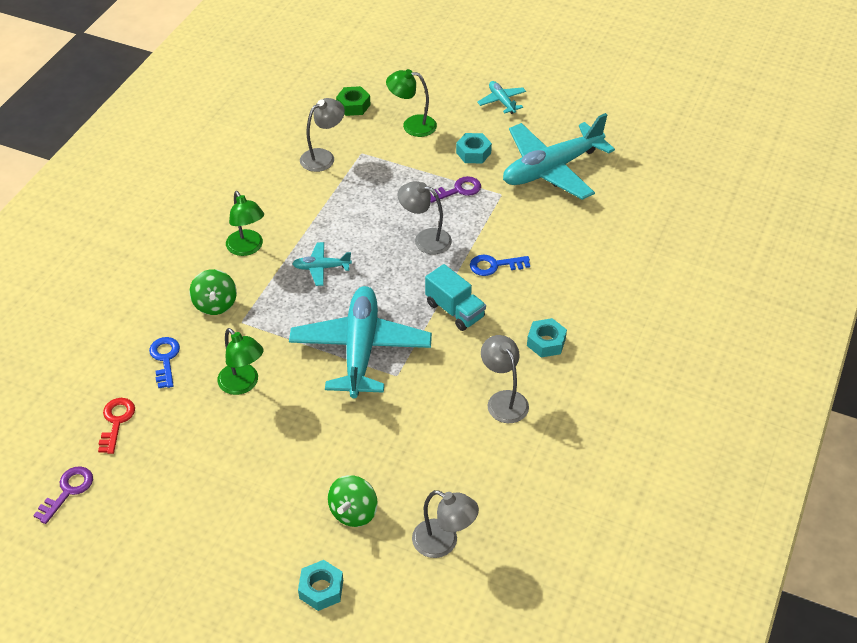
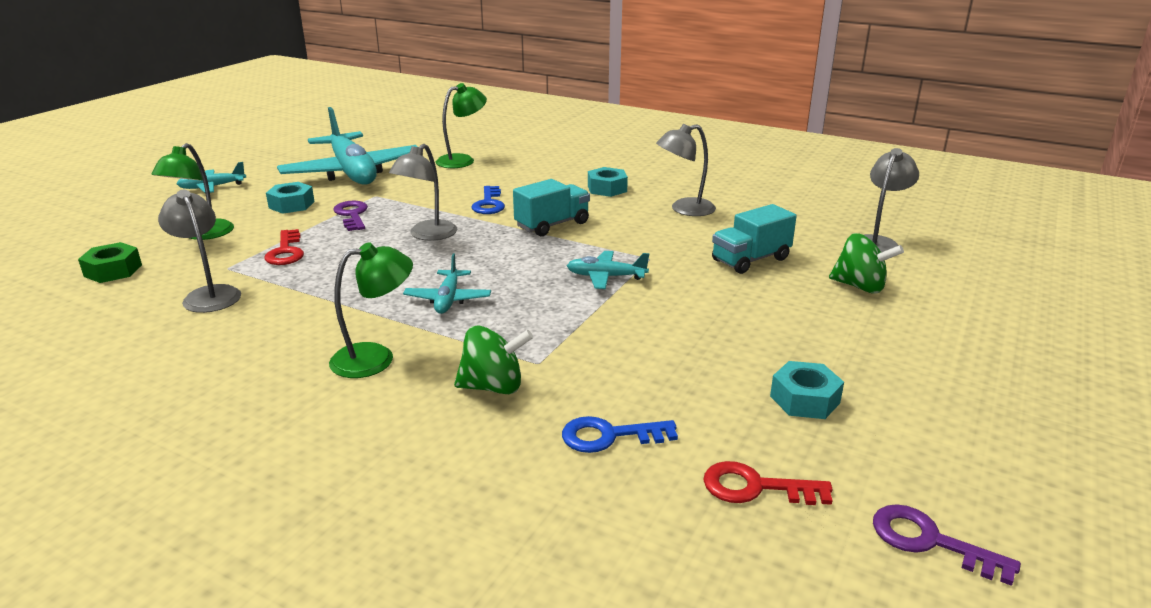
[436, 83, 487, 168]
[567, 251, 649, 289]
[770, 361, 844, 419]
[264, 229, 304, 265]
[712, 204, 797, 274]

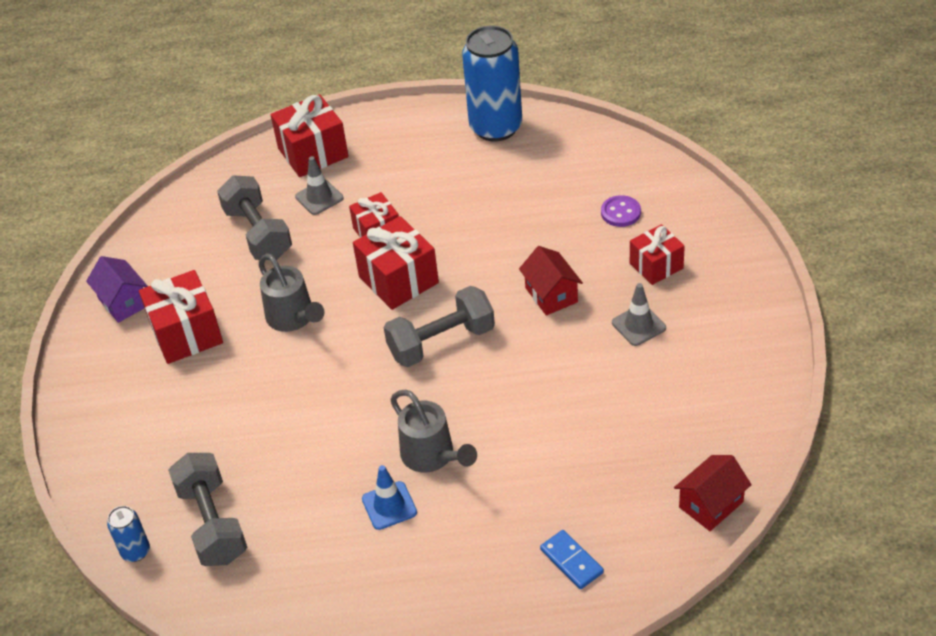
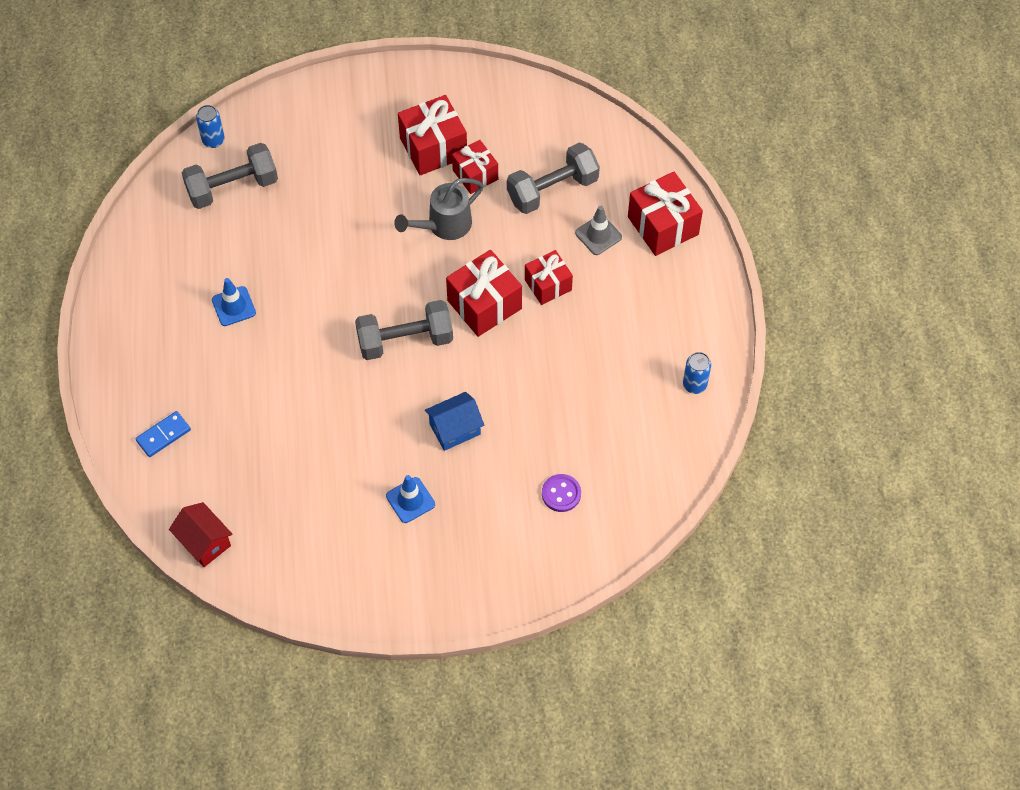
[86, 256, 148, 323] (first image)
[355, 300, 453, 360]
[390, 390, 477, 473] (first image)
[683, 352, 711, 394]
[425, 392, 484, 451]
[386, 475, 435, 523]
[452, 140, 498, 194]

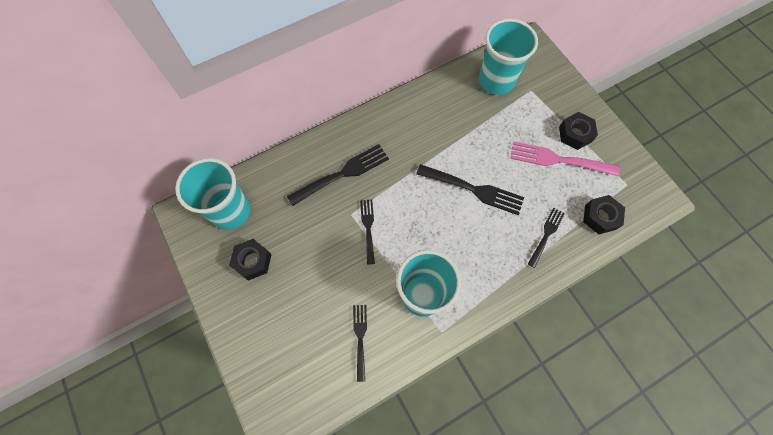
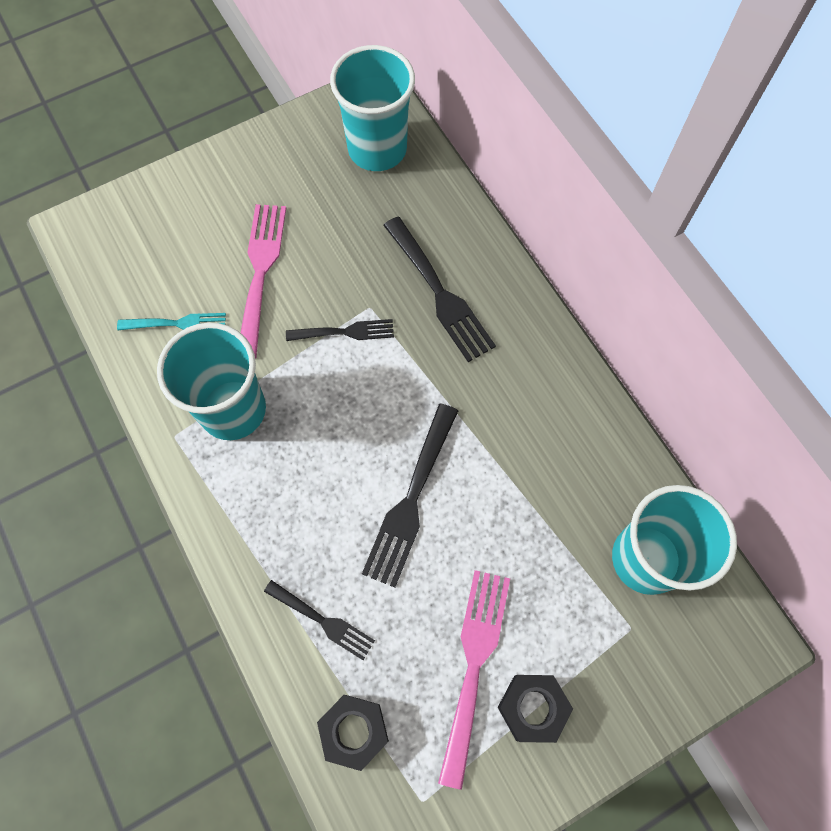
[229, 239, 272, 281] (first image)
[117, 313, 226, 330]
[241, 204, 286, 359]

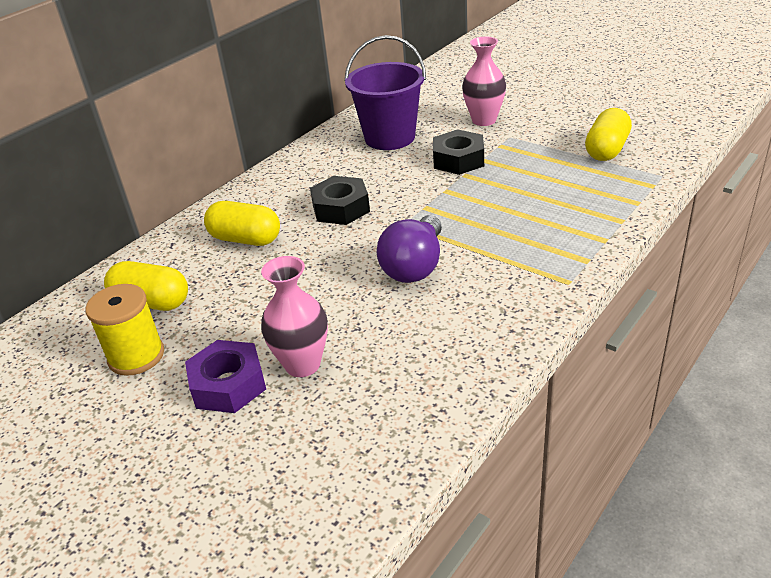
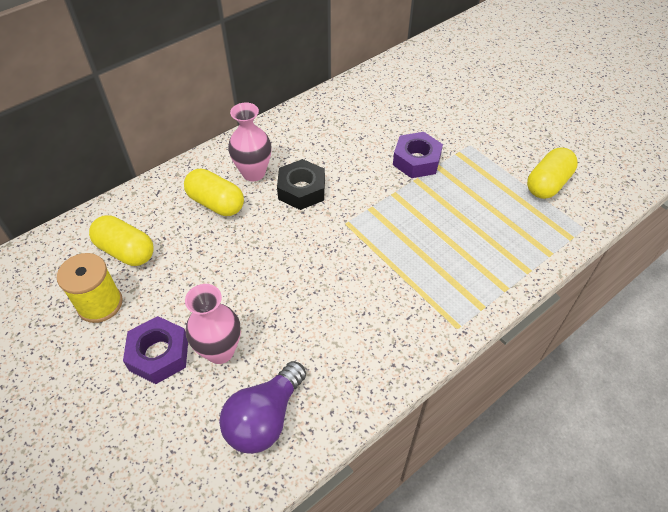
[344, 35, 426, 150] (first image)
[219, 361, 306, 454]
[393, 132, 443, 178]
[228, 102, 271, 181]

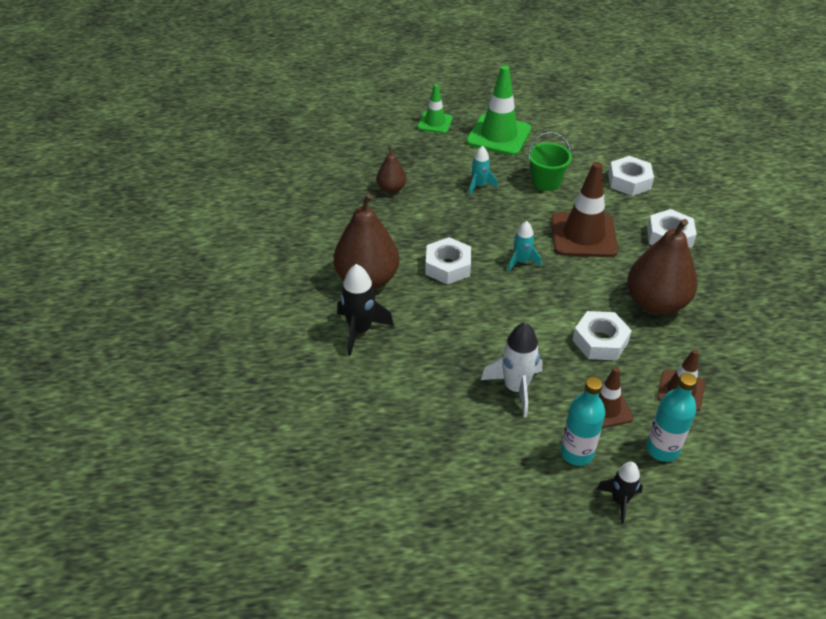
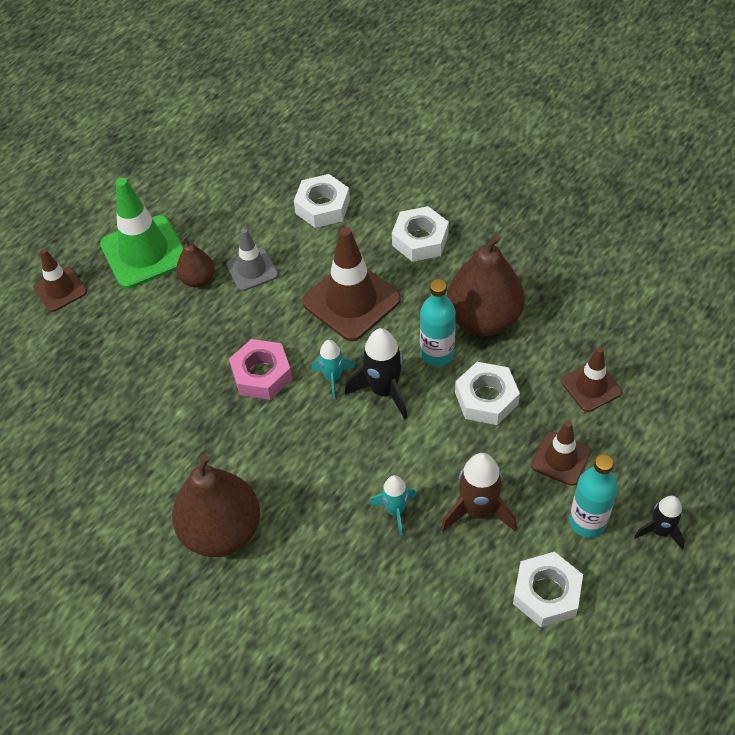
[345, 328, 407, 419]
[176, 237, 215, 287]
[33, 249, 87, 312]
[513, 552, 583, 627]
[370, 475, 416, 535]
[441, 453, 517, 532]
[226, 228, 278, 291]
[420, 279, 456, 367]
[229, 339, 292, 400]

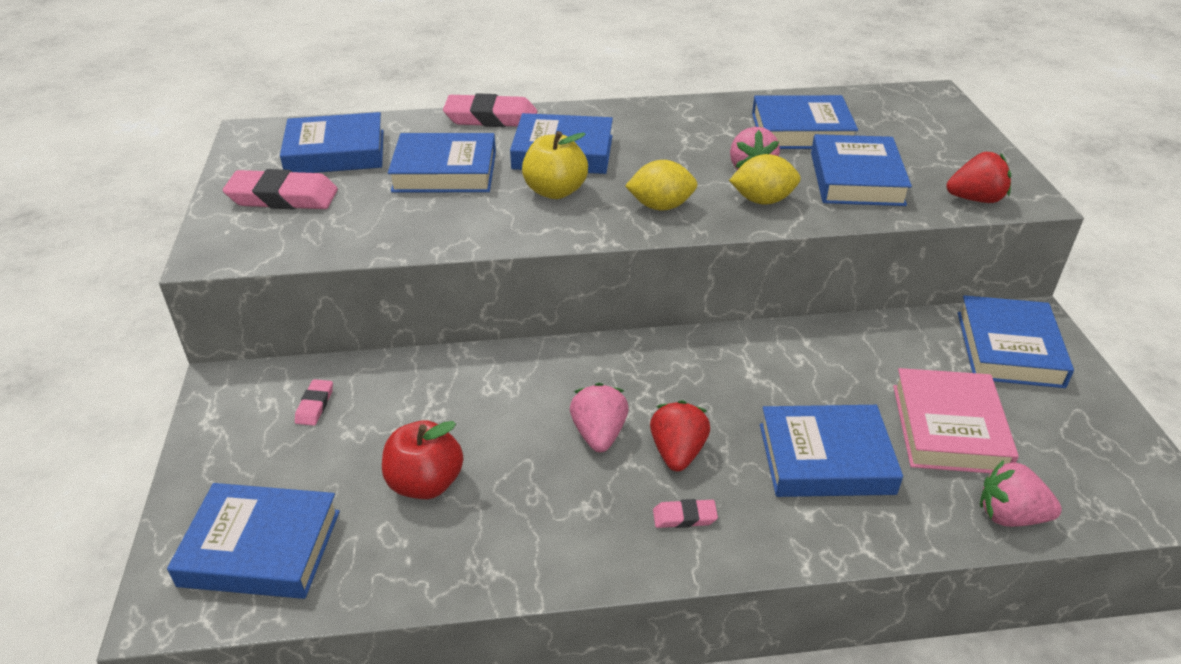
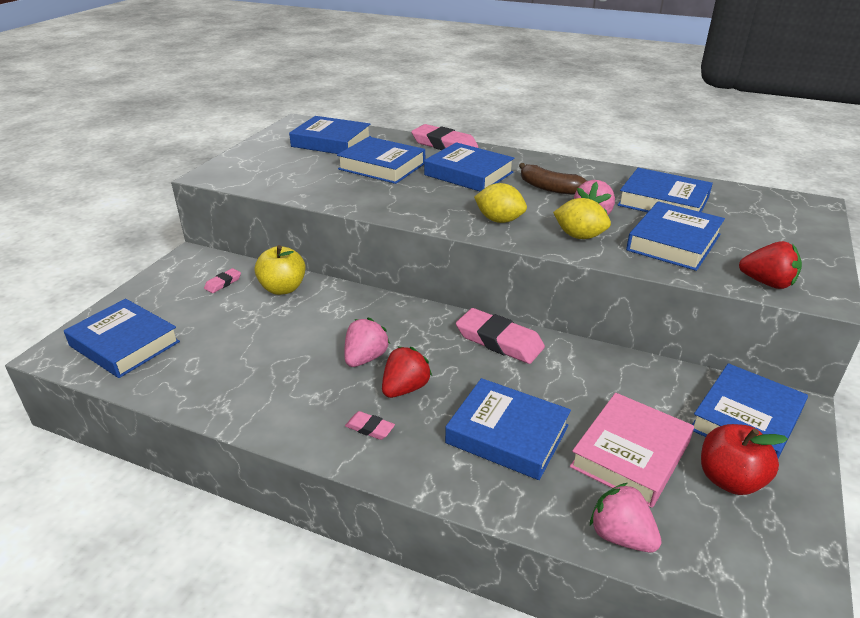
[456, 308, 545, 364]
[701, 424, 788, 495]
[255, 245, 306, 295]
[519, 163, 587, 195]

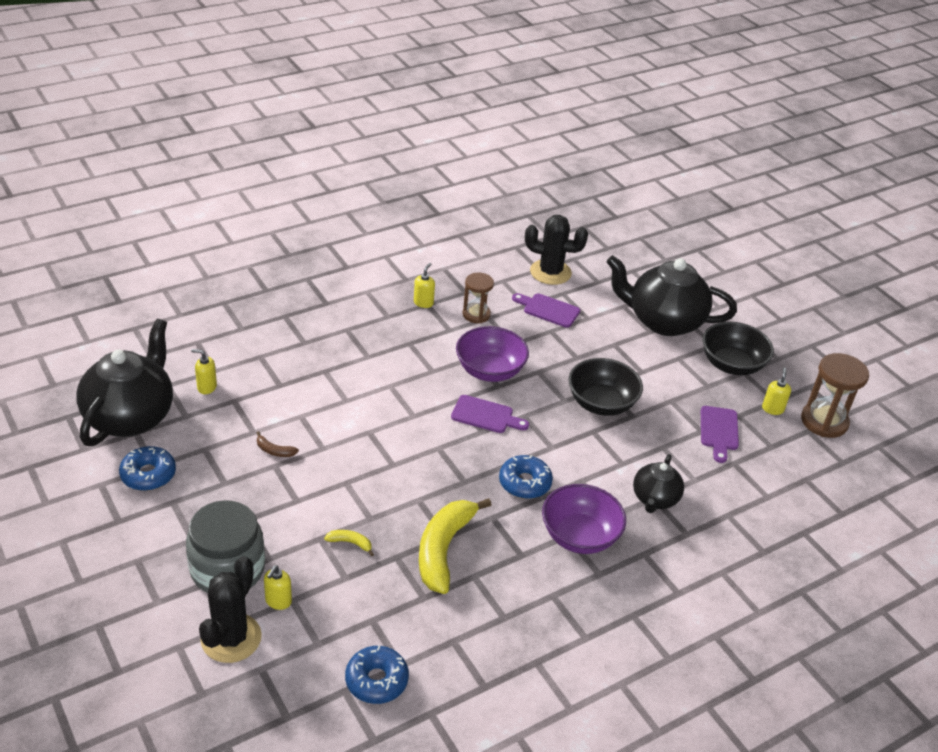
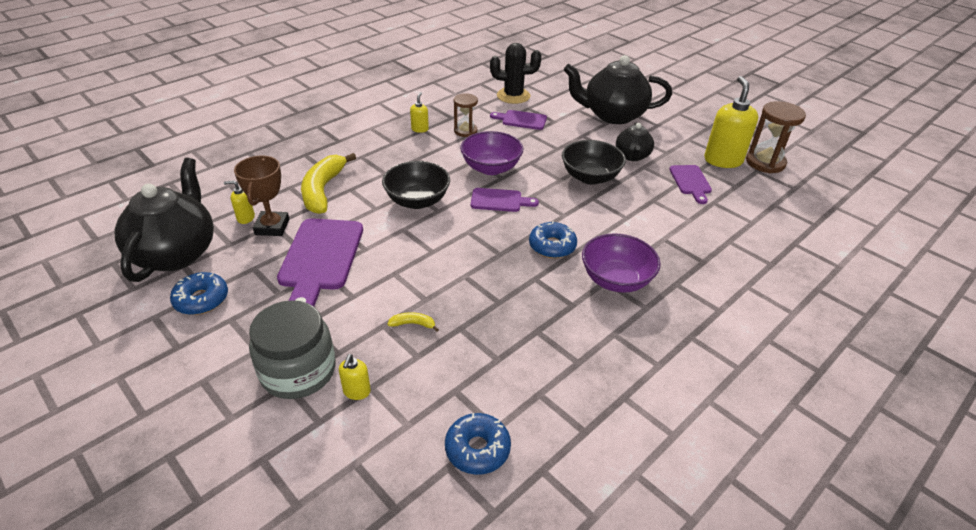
[199, 556, 262, 663] (first image)
[277, 218, 363, 306]
[301, 153, 356, 214]
[616, 123, 654, 161]
[382, 161, 450, 209]
[704, 76, 758, 168]
[234, 155, 289, 236]

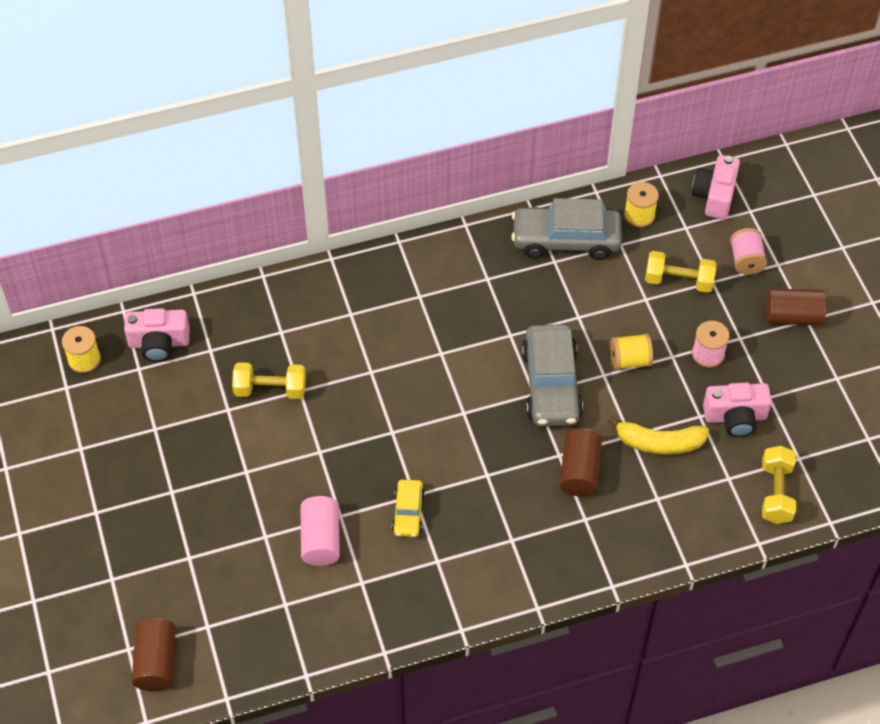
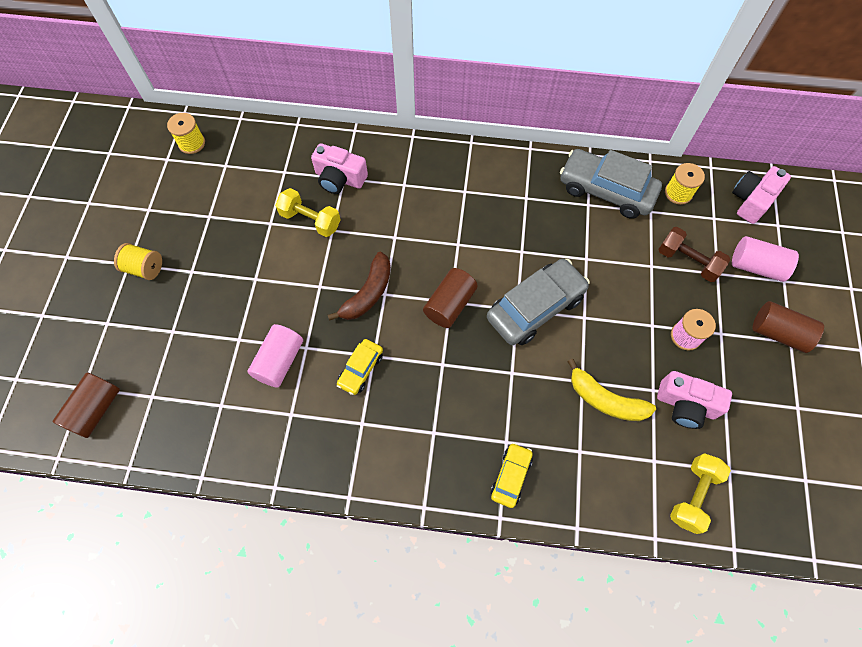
[311, 143, 368, 194]
[487, 258, 590, 345]
[423, 268, 478, 328]
[114, 243, 162, 280]
[658, 227, 730, 282]
[732, 236, 799, 282]
[328, 252, 391, 321]
[491, 443, 533, 508]

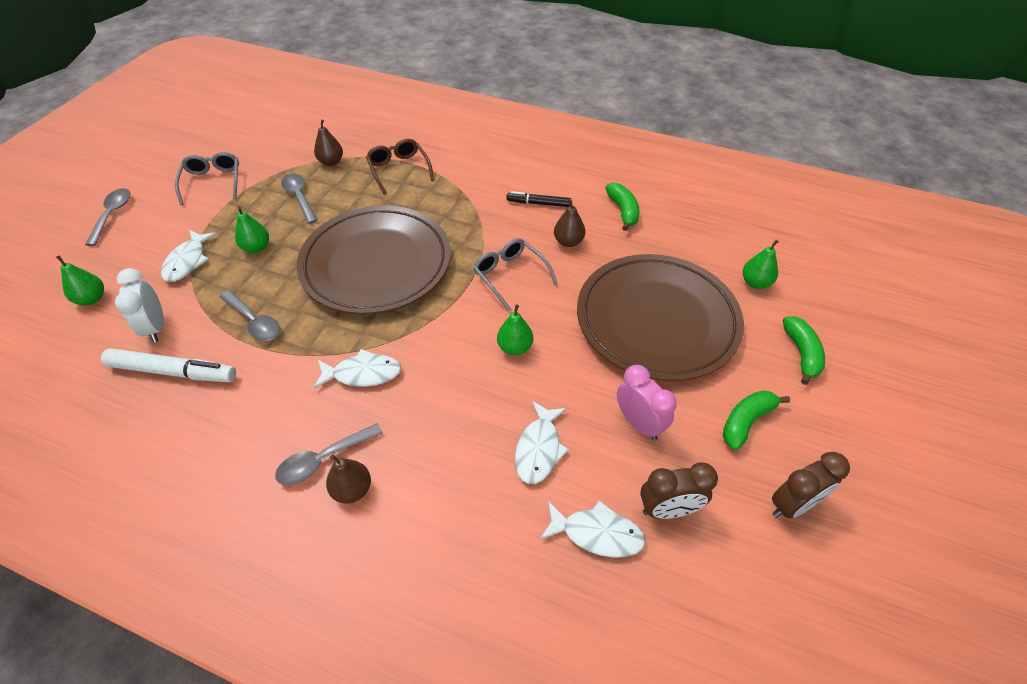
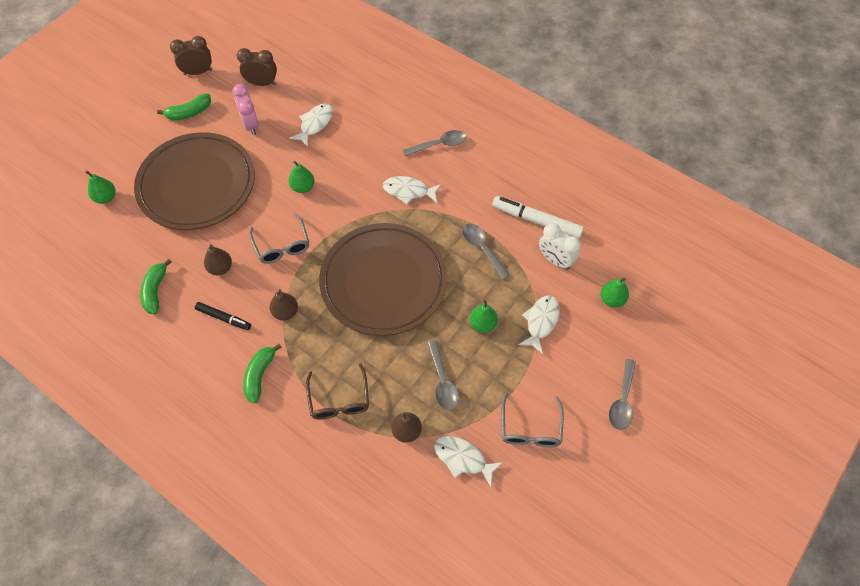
[539, 223, 581, 270]
[269, 289, 298, 320]
[434, 436, 503, 487]
[243, 344, 282, 403]

